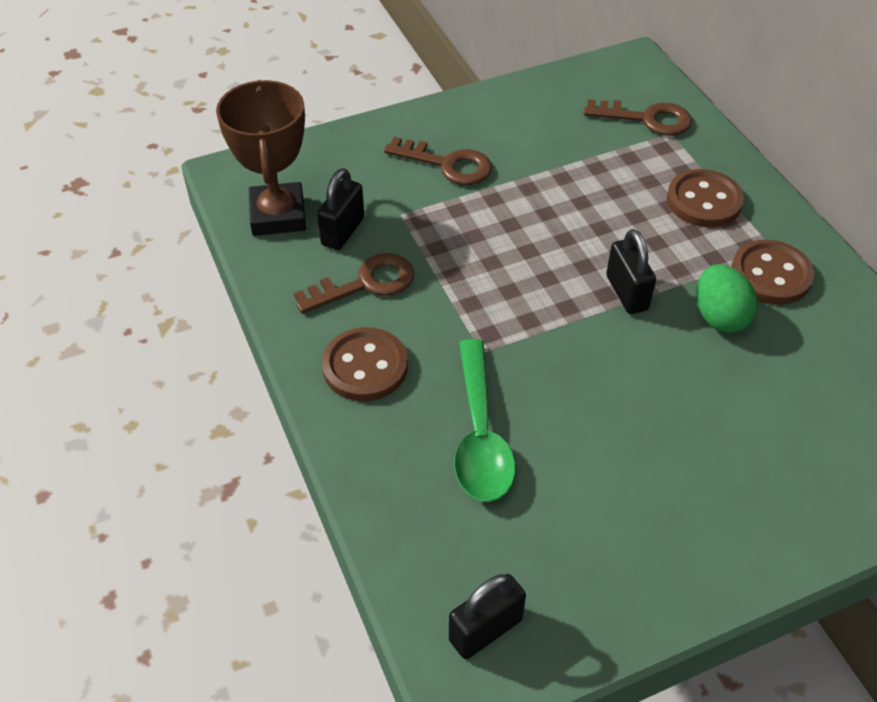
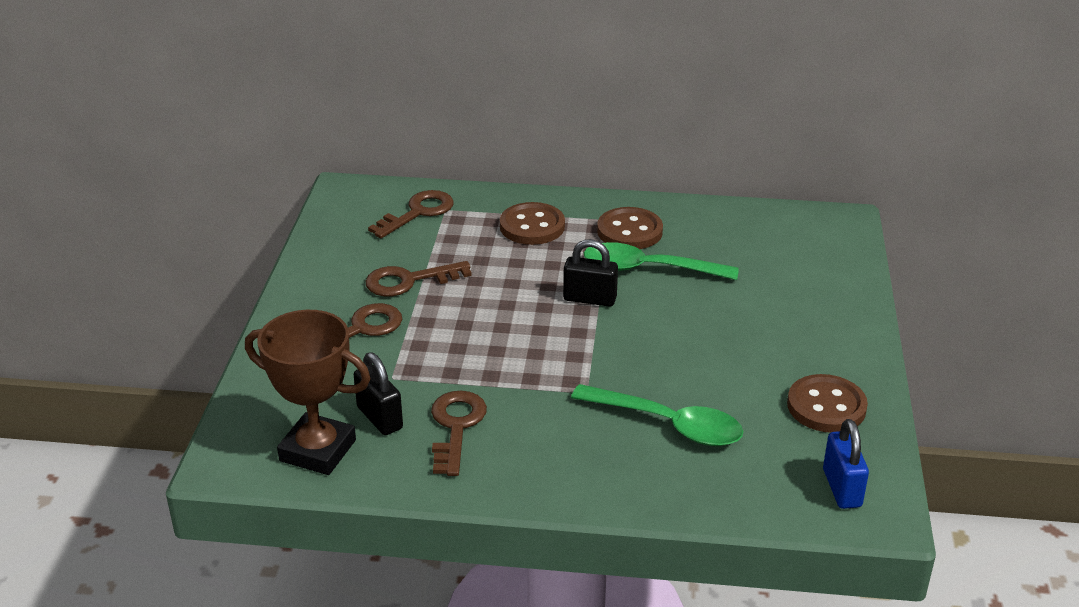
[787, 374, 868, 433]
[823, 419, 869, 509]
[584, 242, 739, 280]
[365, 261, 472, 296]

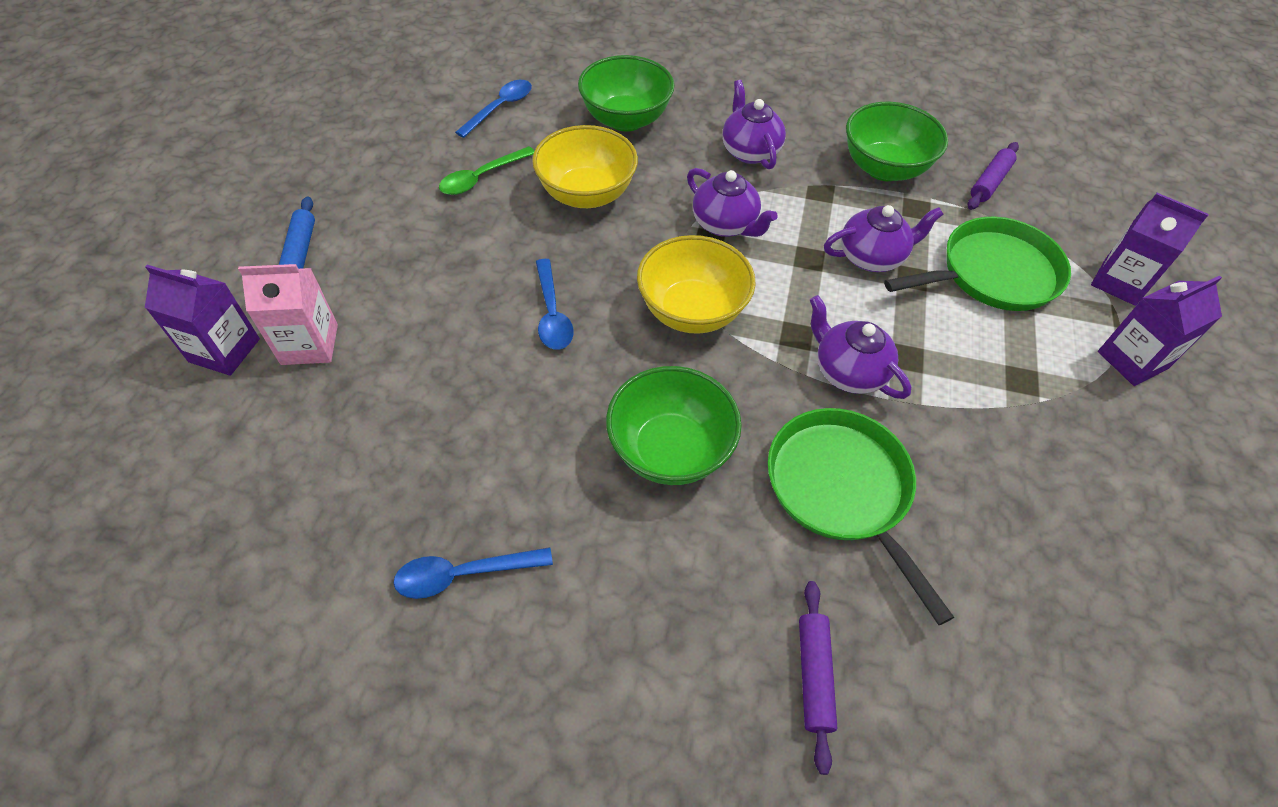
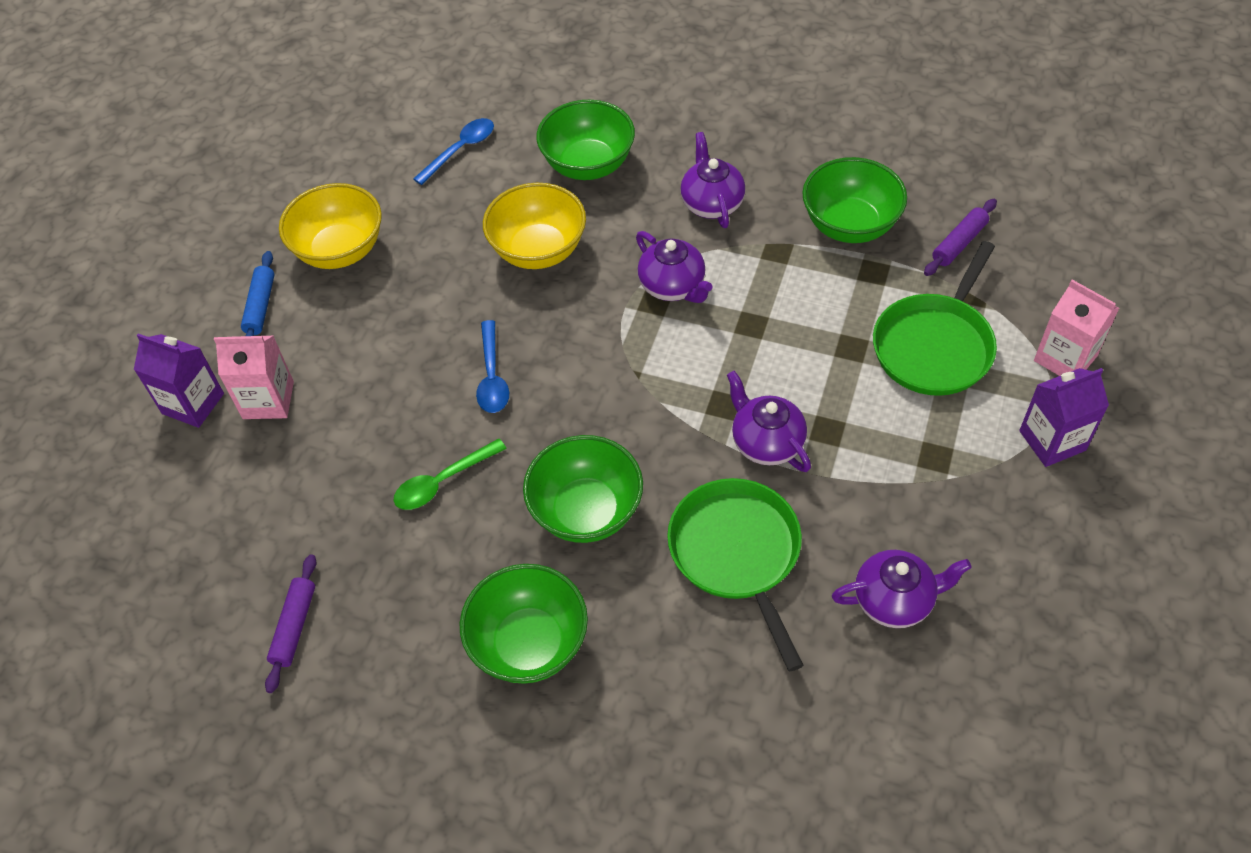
[394, 547, 553, 599] (first image)
[393, 438, 507, 510]
[279, 183, 382, 269]
[265, 554, 316, 693]
[832, 550, 971, 628]
[873, 241, 997, 396]
[1034, 280, 1119, 376]
[459, 564, 588, 684]

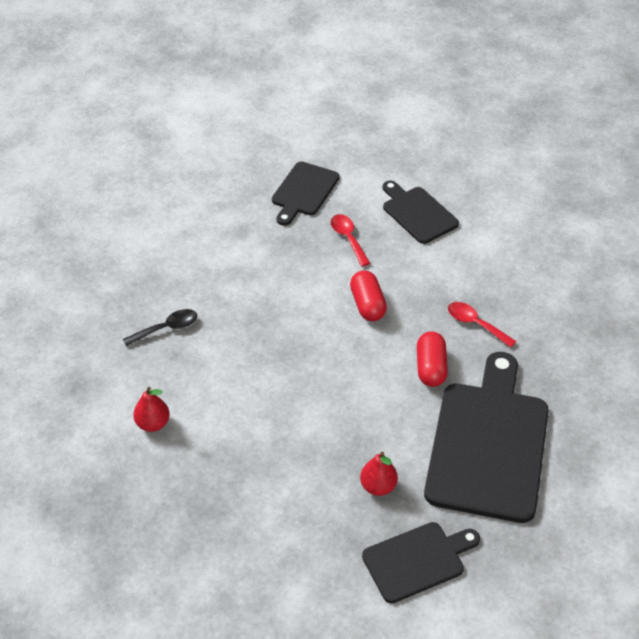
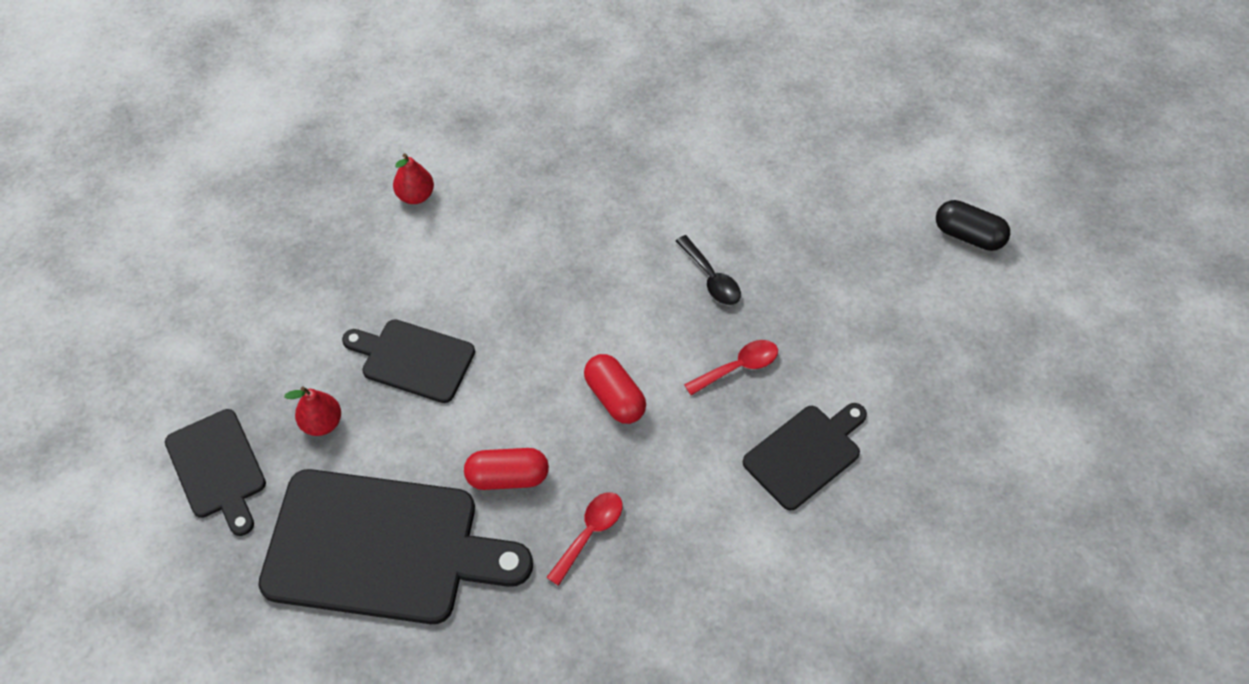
[676, 235, 741, 305]
[342, 319, 475, 403]
[584, 354, 646, 424]
[936, 200, 1010, 251]

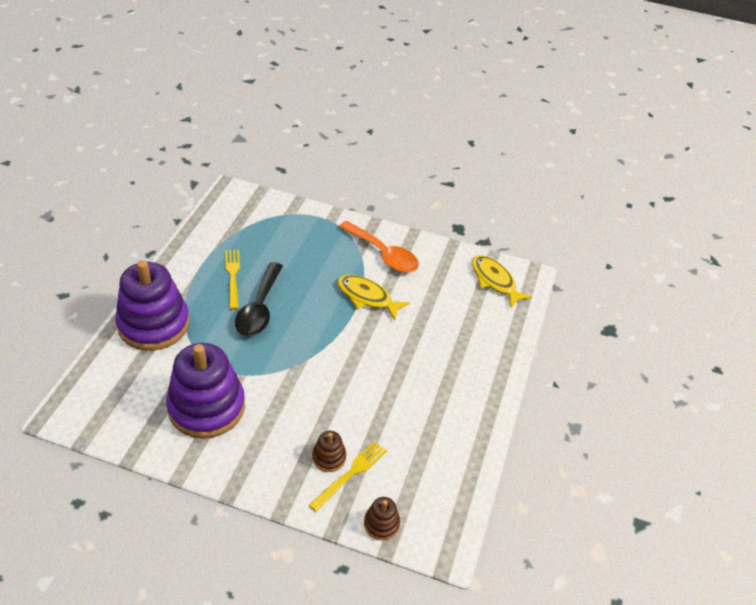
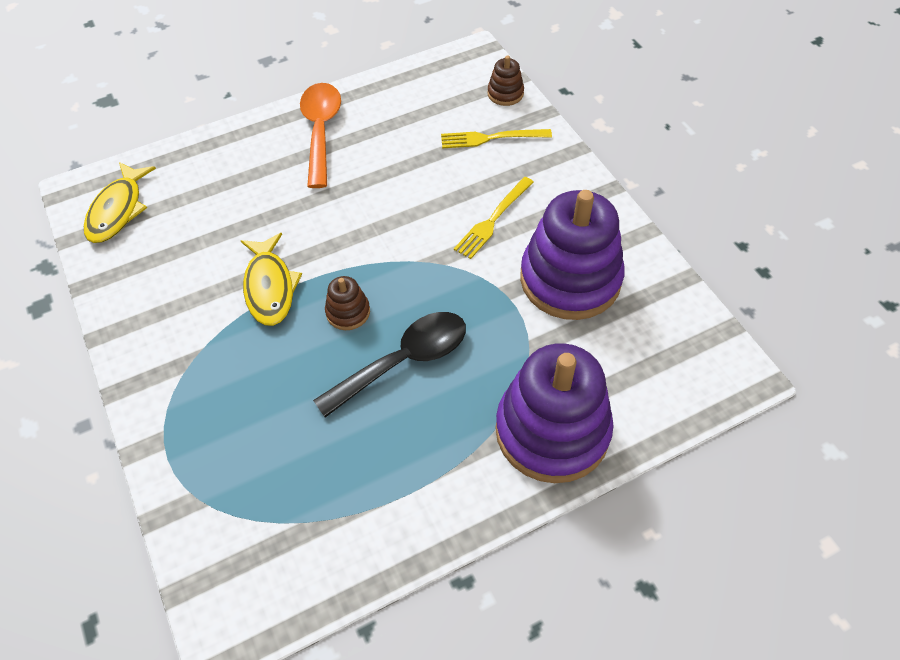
[454, 177, 534, 259]
[325, 276, 370, 330]
[300, 83, 341, 188]

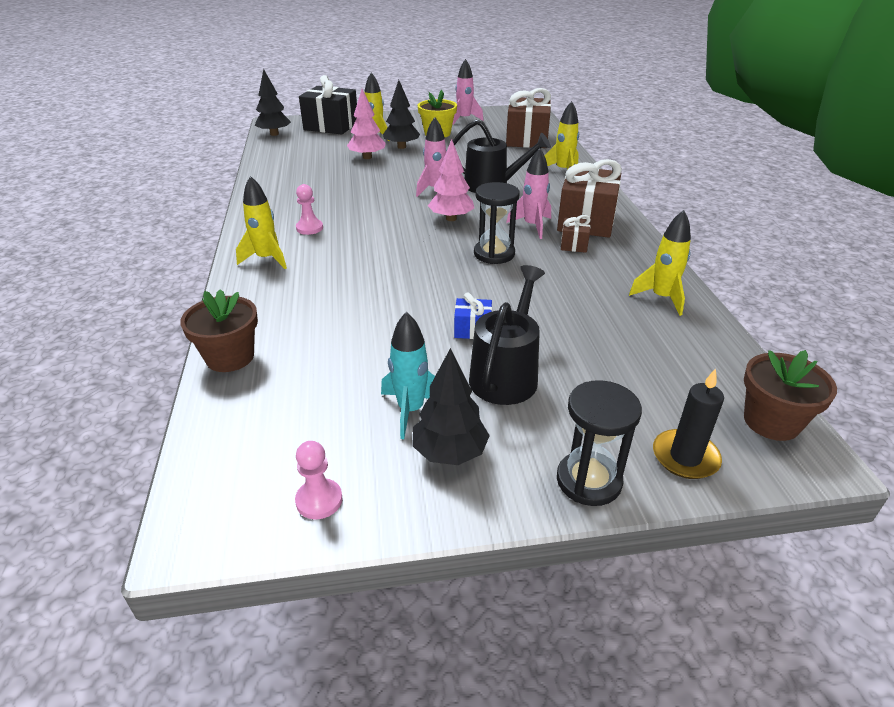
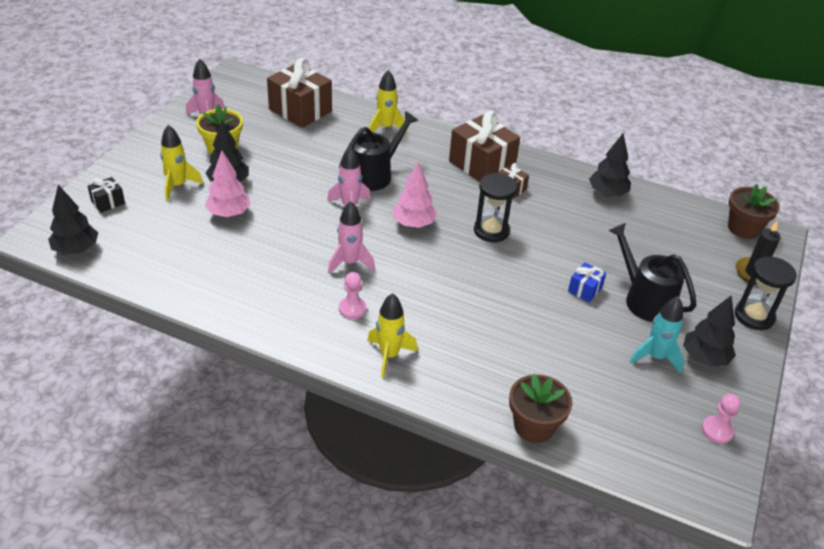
[87, 177, 125, 213]
[328, 201, 375, 274]
[589, 133, 631, 197]

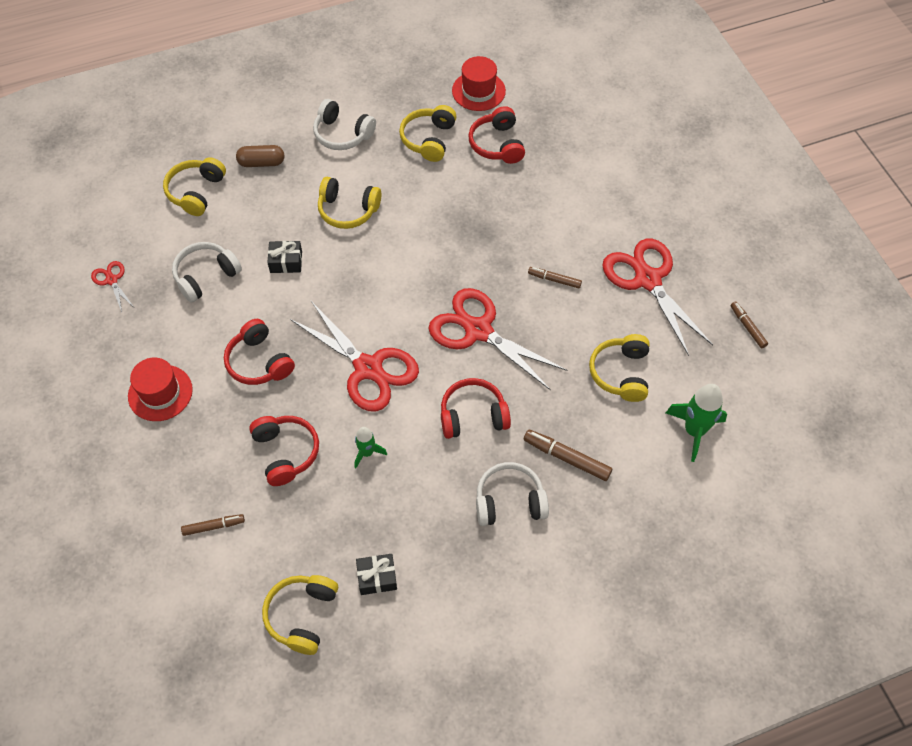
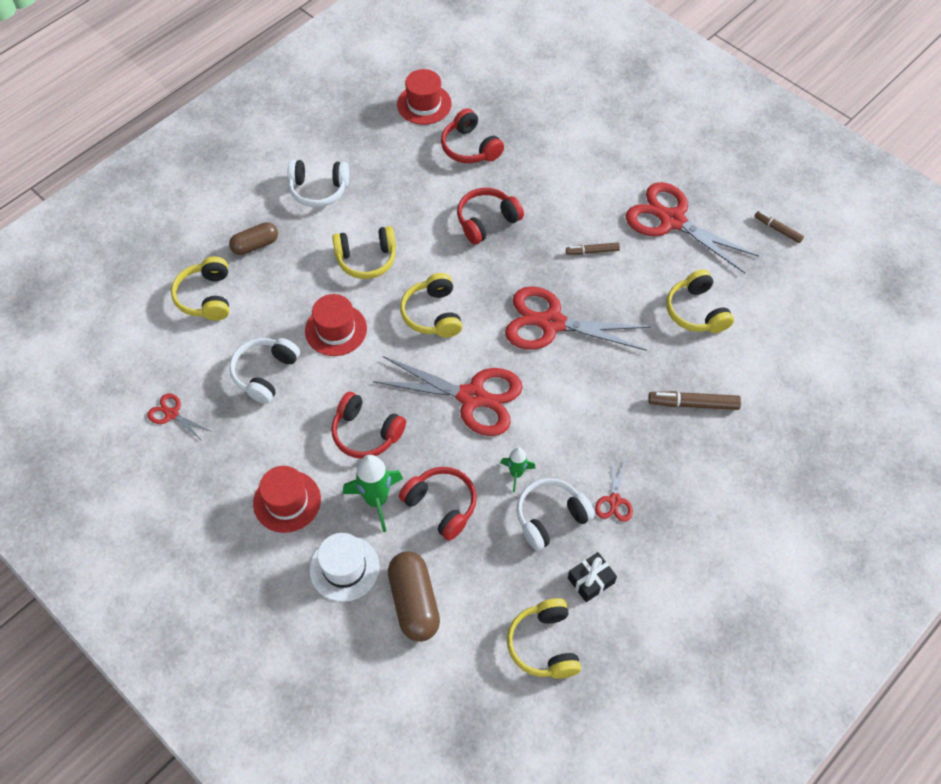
[388, 551, 440, 642]
[305, 294, 367, 356]
[400, 273, 462, 338]
[457, 188, 524, 245]
[517, 478, 595, 551]
[343, 455, 403, 532]
[309, 533, 379, 602]
[595, 457, 633, 522]

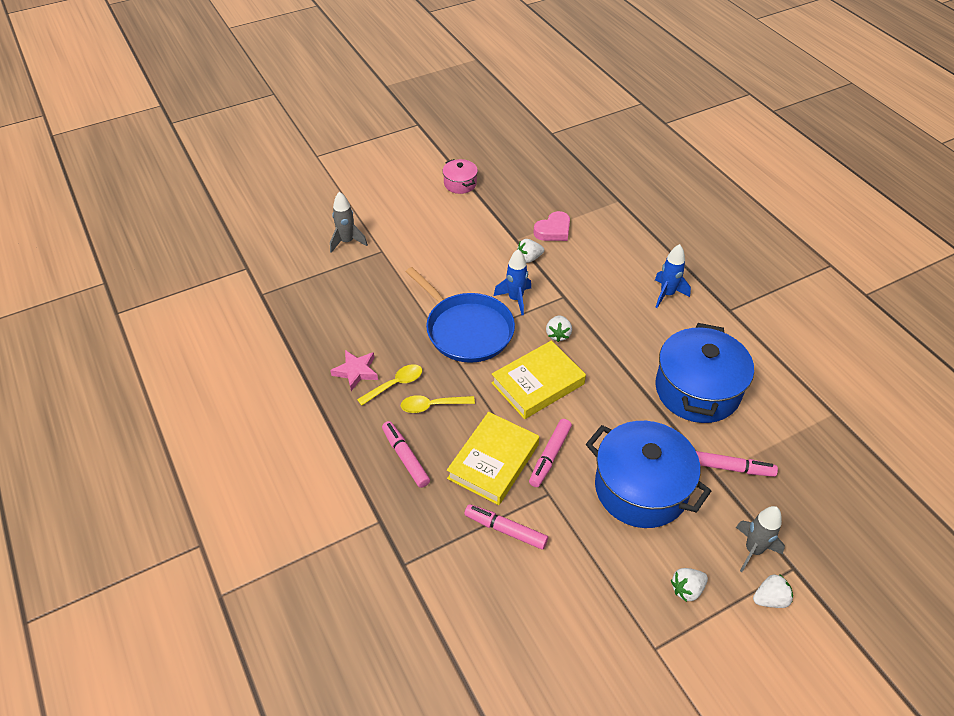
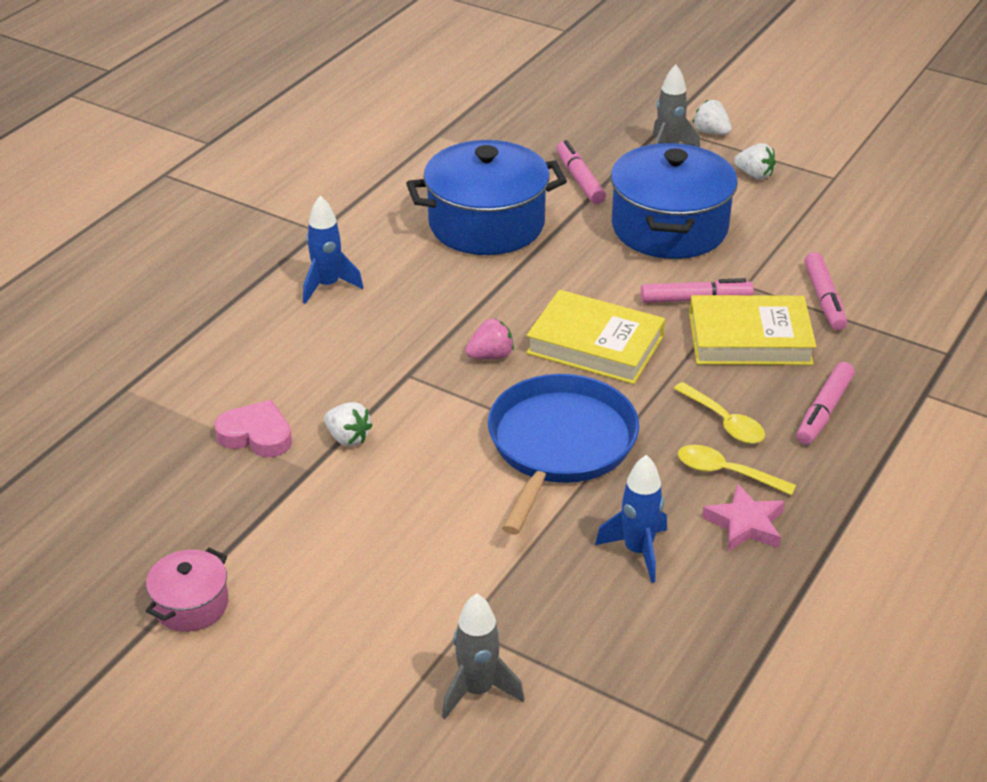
[595, 455, 667, 583]
[465, 319, 514, 359]

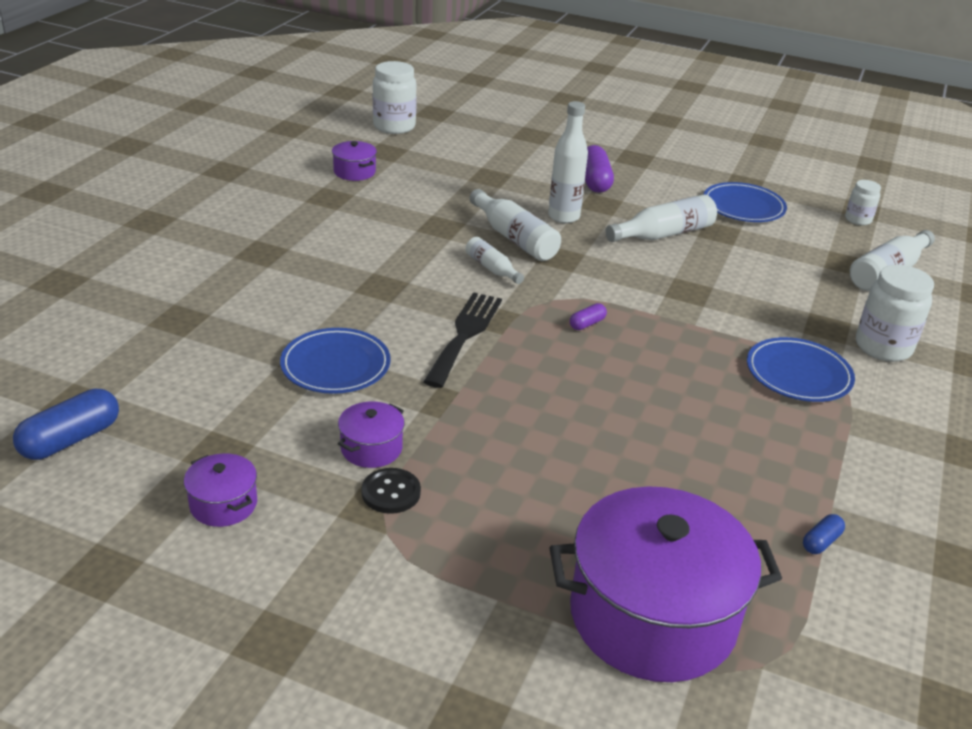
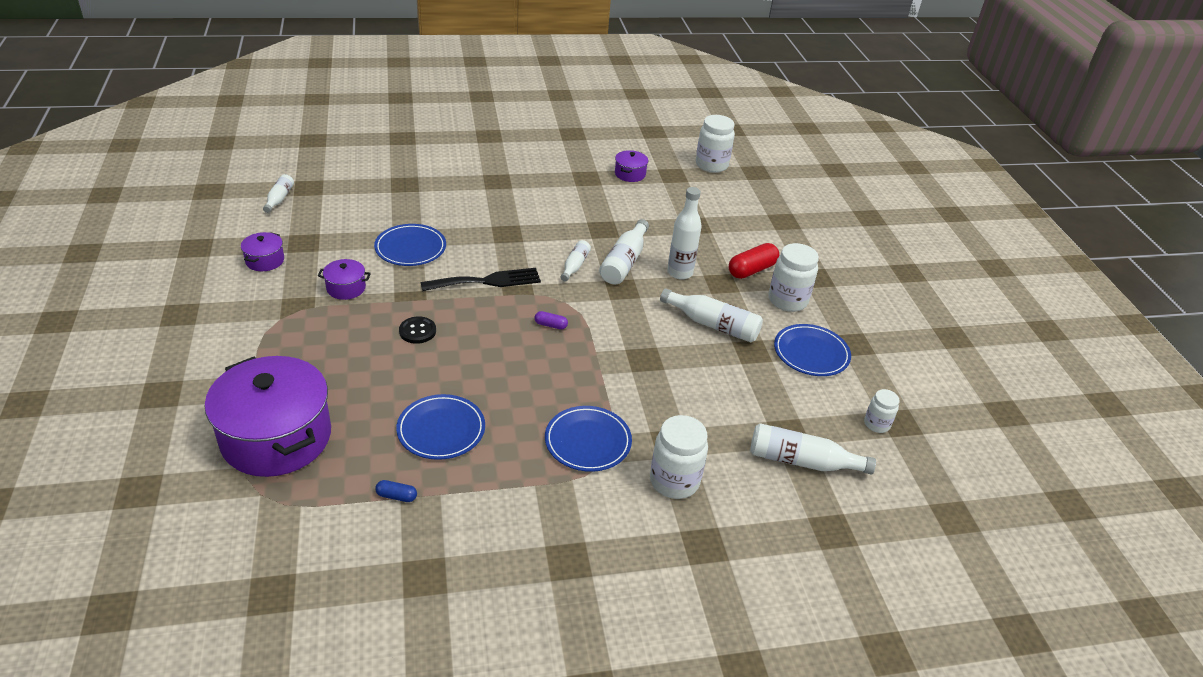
[263, 174, 294, 213]
[399, 316, 436, 344]
[729, 243, 779, 279]
[396, 394, 485, 460]
[769, 243, 819, 312]

